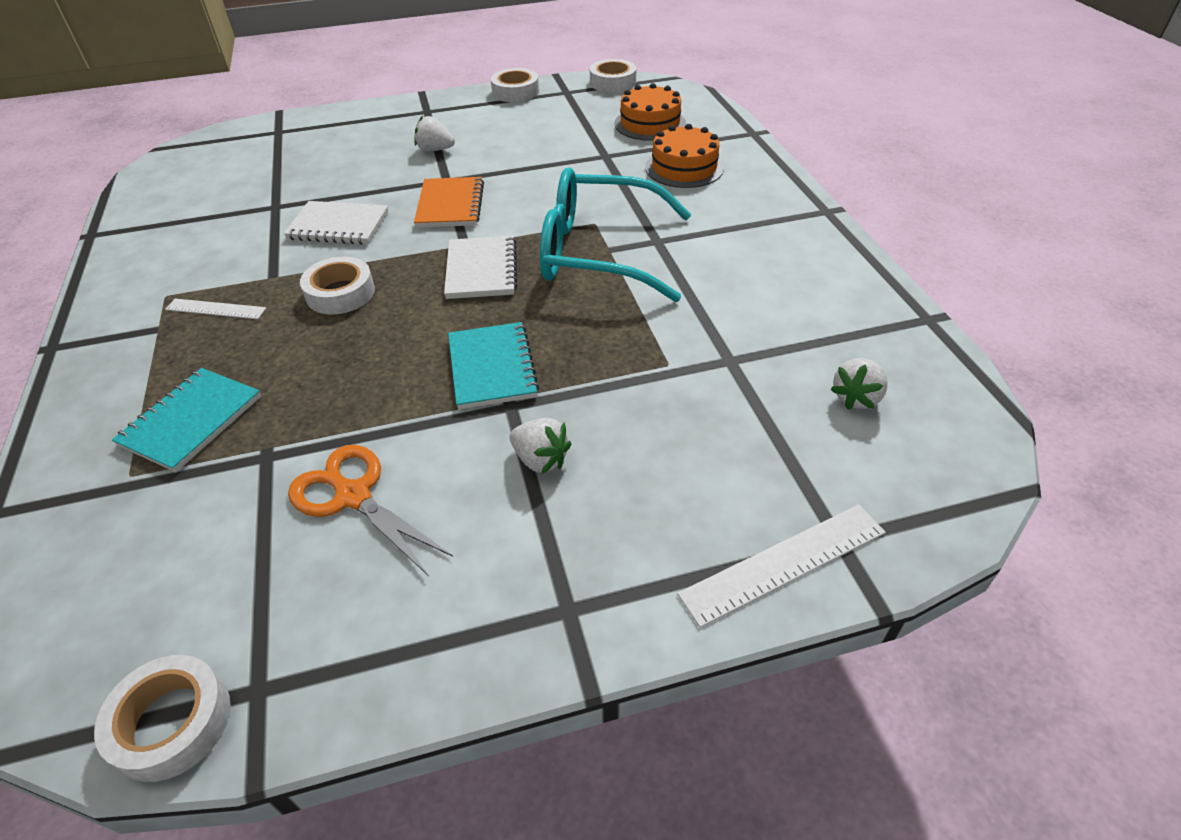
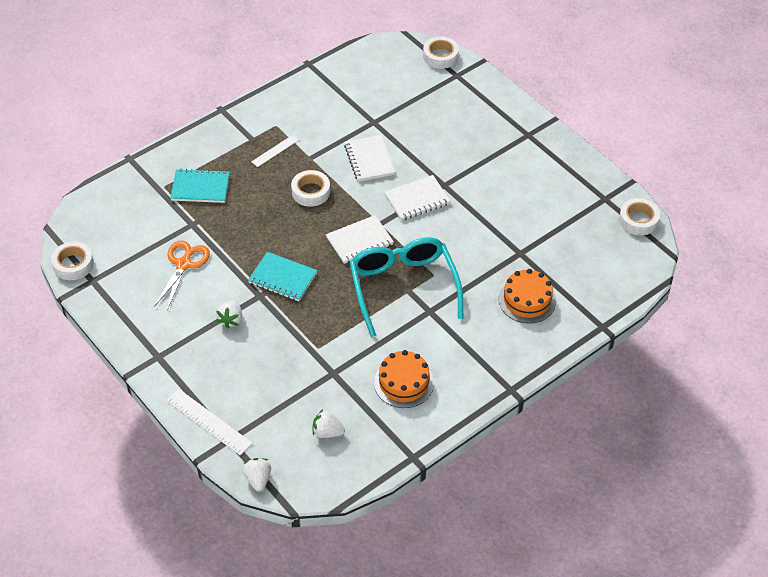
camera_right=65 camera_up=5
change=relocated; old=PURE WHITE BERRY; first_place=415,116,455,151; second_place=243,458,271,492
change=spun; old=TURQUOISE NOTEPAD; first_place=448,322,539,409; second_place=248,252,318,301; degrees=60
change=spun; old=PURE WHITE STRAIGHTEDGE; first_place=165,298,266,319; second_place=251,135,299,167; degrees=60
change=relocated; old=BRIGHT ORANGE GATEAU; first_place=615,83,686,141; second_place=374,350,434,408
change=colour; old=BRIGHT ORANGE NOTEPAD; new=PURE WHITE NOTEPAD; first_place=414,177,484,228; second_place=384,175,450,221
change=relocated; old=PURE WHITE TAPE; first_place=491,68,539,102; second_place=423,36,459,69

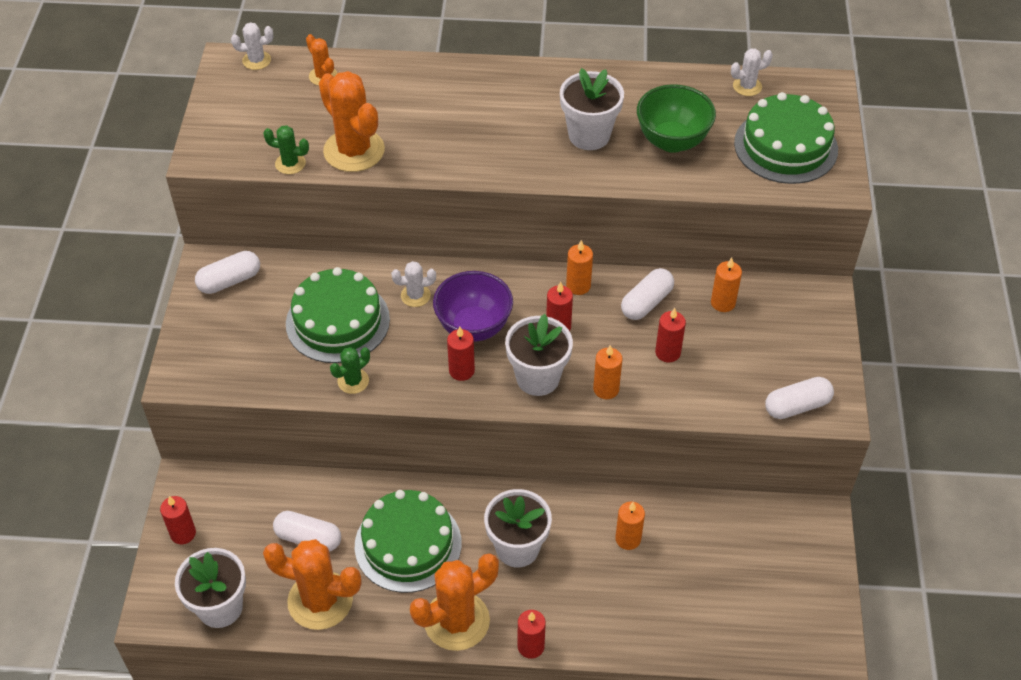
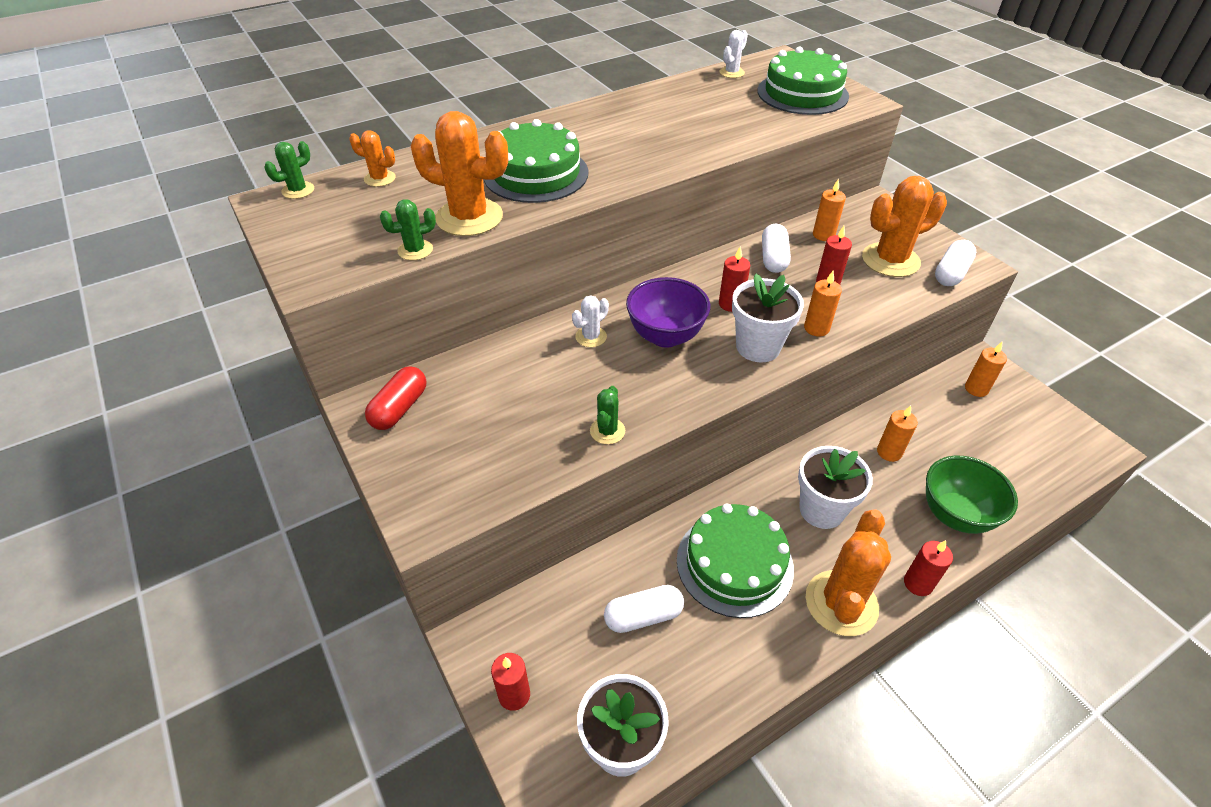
camera_right=-35 camera_up=-5
change=colour; old=PURE WHITE PRICKLY PLANT; new=EMERALD PRICKLY PLANT; first_place=231,22,273,70; second_place=264,141,314,199
change=colour; old=PURE WHITE PILL; new=CRIMSON PILL; first_place=195,251,260,294; second_place=365,366,427,430
change=relocated; old=EMERALD GATEAU; first_place=286,267,390,363; second_place=484,119,589,203
change=relocated; old=BRIGHT ORANGE PRICKLY PLANT; first_place=263,539,361,630; second_place=862,176,947,277
change=relocated; old=EMERALD SERVING BOWL; first_place=637,84,716,153; second_place=926,456,1018,534
change=relocated; old=BRIGHT ORANGE WAX CANDLE; first_place=566,240,593,295; second_place=965,342,1007,397
change=missing; old=CRIMSON WAX CANDLE; first_place=447,326,475,381
change=missing; old=PURE WHITE POTTED PLANT; first_place=560,68,624,150

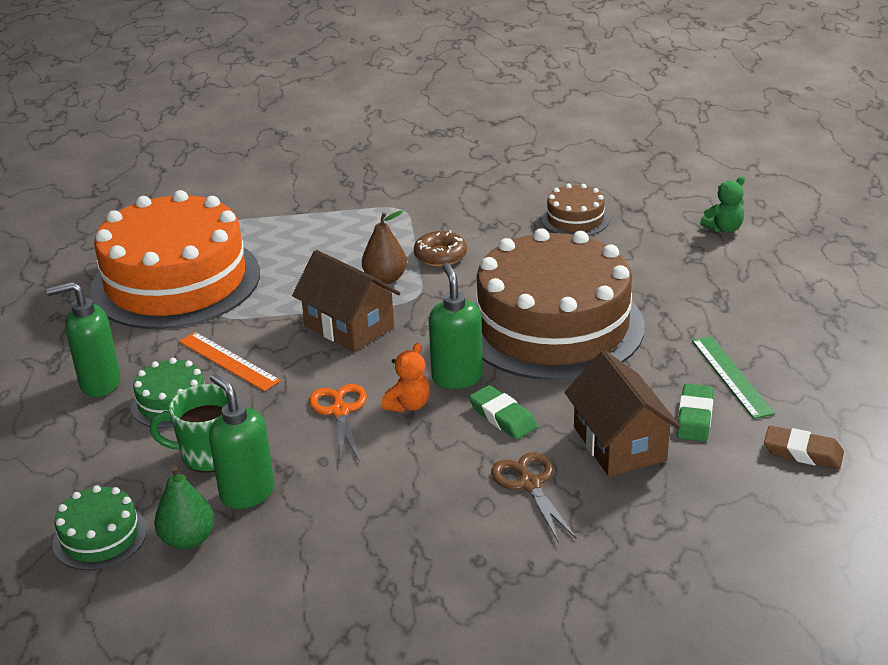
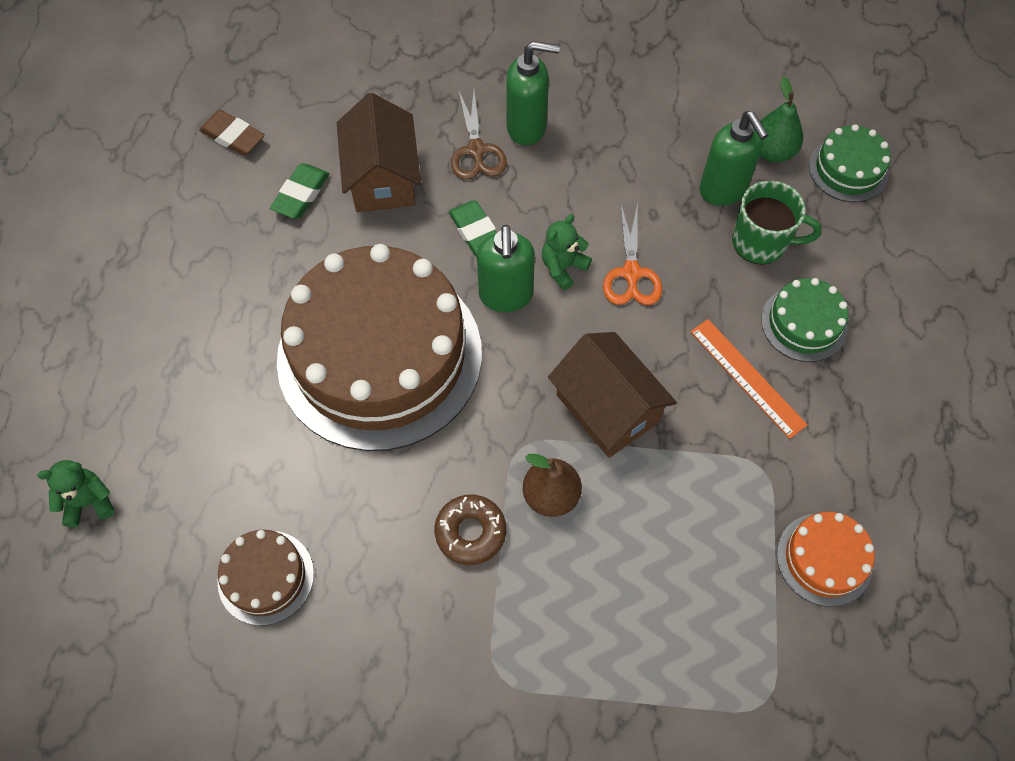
camera_right=-170 camera_up=30
change=relocated; old=EMERALD SOAP PUMP; first_place=46,282,121,397; second_place=506,41,560,146
change=colour; old=BRIGHT ORANGE STUFFED BEAR; new=EMERALD STUFFED BEAR; first_place=381,343,430,413; second_place=542,214,592,290
change=size; old=BRIGHT ORANGE GATEAU; first_place=90,190,260,329; second_place=777,512,875,607; factor=0.42
change=missing; old=EMERALD STRAIGHTEDGE; first_place=692,336,775,419

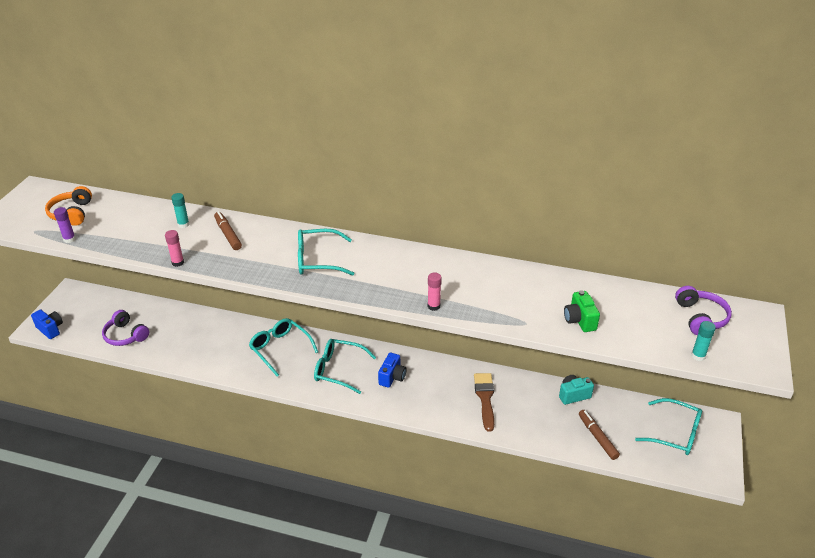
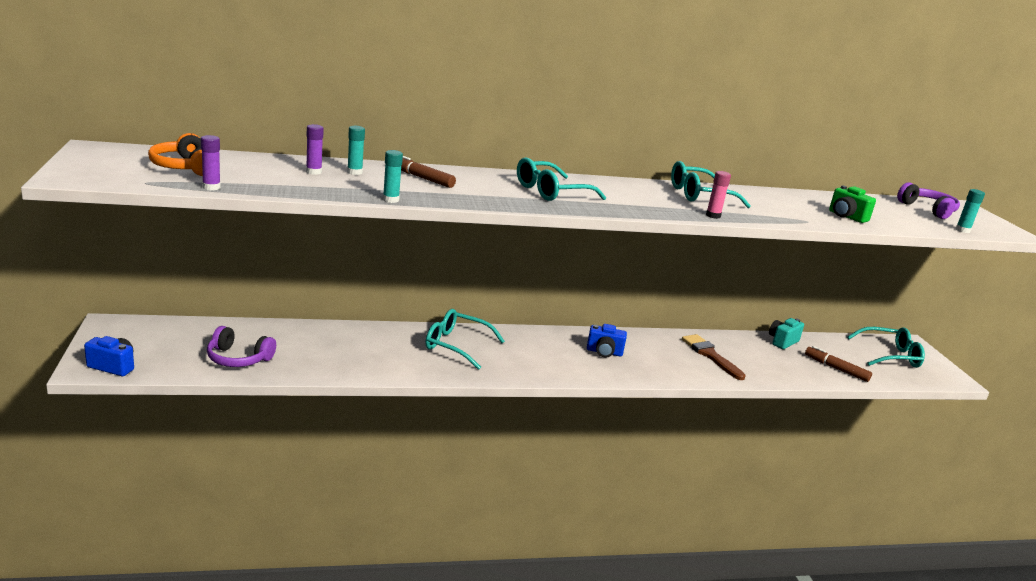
camera_right=-30 camera_up=-15
change=appeared; new=PURPLE STICK OF GLUE; second_place=306,124,324,175
change=colour; old=ROSE-PINK STICK OF GLUE; new=TURQUOISE STICK OF GLUE; first_place=165,230,184,267; second_place=383,150,403,203
change=spun; old=ROYAL BLUE CAMERA; first_place=378,353,406,388; second_place=587,324,627,357; degrees=105
change=relocated; old=TURQUOISE GLASSES; first_place=314,339,376,394; second_place=671,161,751,208

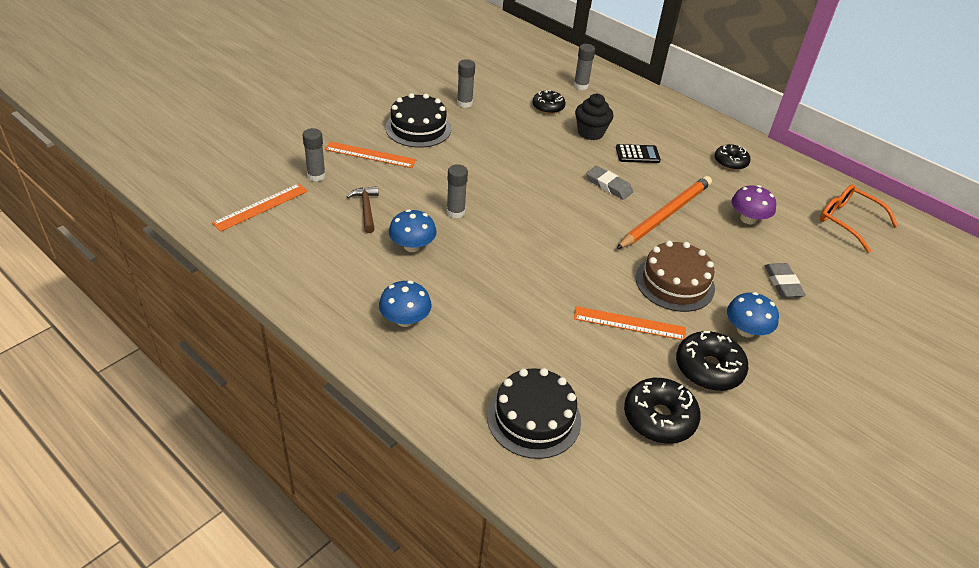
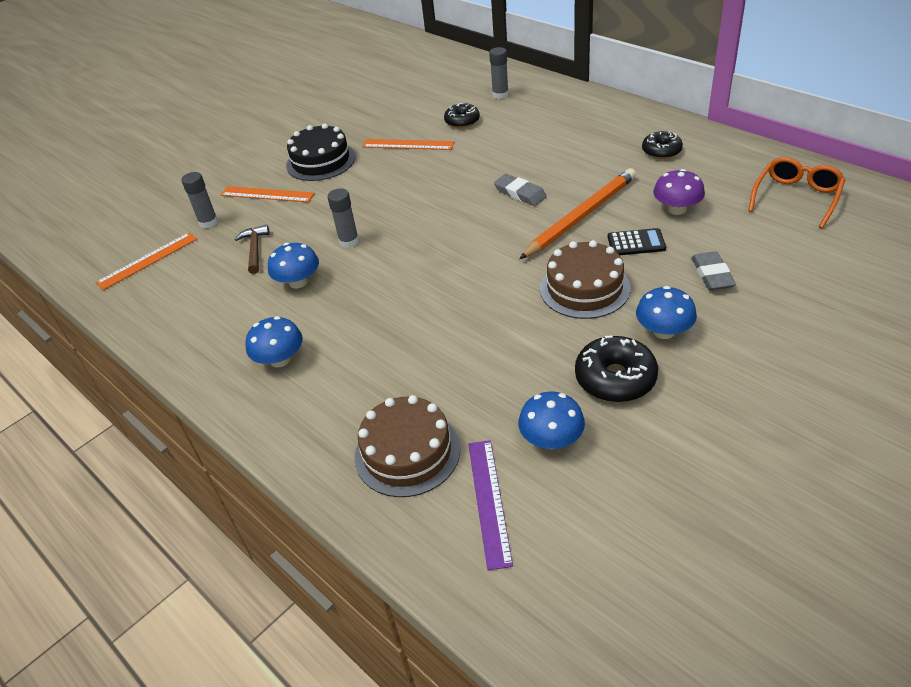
camera_right=10 camera_up=0
change=colour; old=JET-BLACK GATEAU; new=RUSSET GATEAU; first_place=487,368,581,459; second_place=355,395,460,497
change=relocated; old=BRIGHT ORANGE STRAIGHTEDGE; first_place=574,306,686,340; second_place=362,139,454,150
change=appeared; new=PURPLE STRAIGHTEDGE; second_place=468,440,513,570
change=exchanged; old=JET-BLACK DONUT; new=ROYAL BLUE MUSHROOM; first_place=624,378,701,444; second_place=518,391,585,449
change=relocated; old=JET-BLACK POCKET CALCULATOR; first_place=616,144,661,163; second_place=608,228,666,255
change=spun; old=BRIGHT ORANGE GLASSES; first_place=820,185,898,253; second_place=748,157,845,229; degrees=75
change=missing; old=GREY STICK OF GLUE; first_place=457,59,475,108
change=missing; old=JET-BLACK CUPCAKE; first_place=575,94,613,140

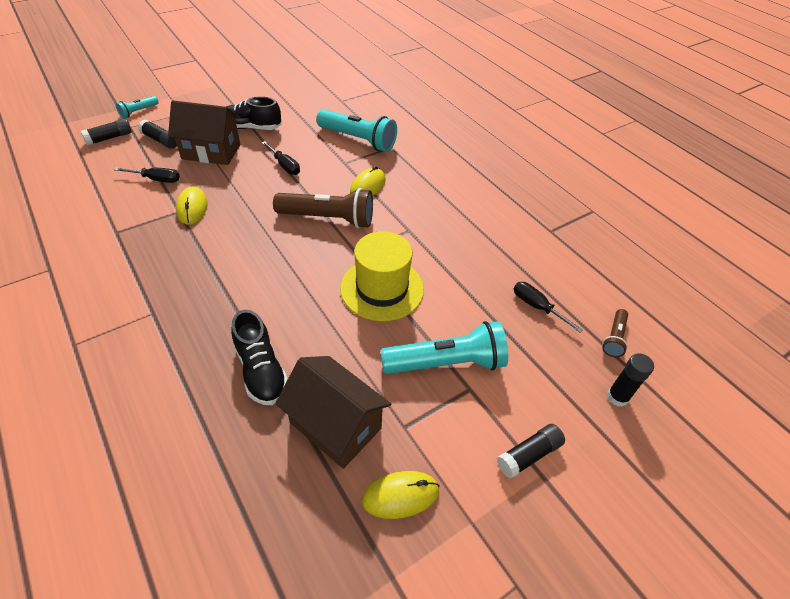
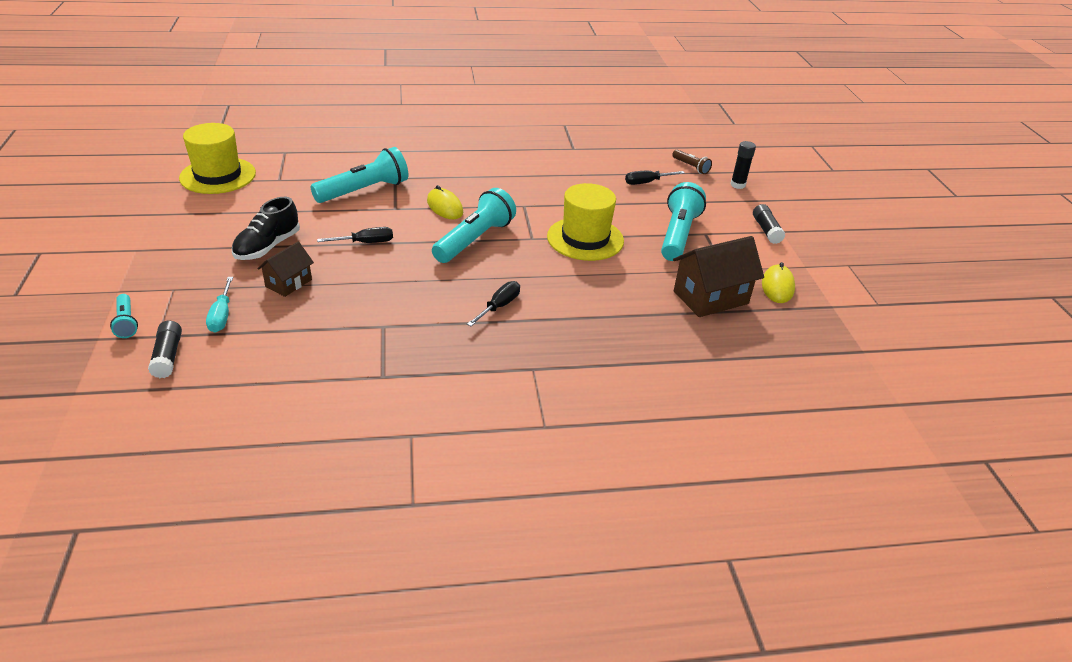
camera_right=-65 camera_up=-10
change=appeared; new=BRIGHT YELLOW TALL HAT; second_place=179,123,256,194
change=exchanged; old=JET-BLACK STICK OF GLUE; new=TURQUOISE HAND SCREWDRIVER; first_place=138,120,177,149; second_place=206,277,233,332
change=size; old=RUSSET COTTAGE; first_place=168,100,240,165; second_place=257,242,314,297; factor=0.59
change=colour; old=RUSSET FLASHLIGHT; new=TURQUOISE FLASHLIGHT; first_place=273,188,373,228; second_place=432,188,516,263
change=relocated; old=JET-BLACK HAND SCREWDRIVER; first_place=114,167,180,183; second_place=467,281,520,326
change=missing; old=BRIGHT YELLOW MOUSE; first_place=176,186,208,225
change=missing; old=JET-BLACK LACE-UP SHOE; first_place=231,310,288,405

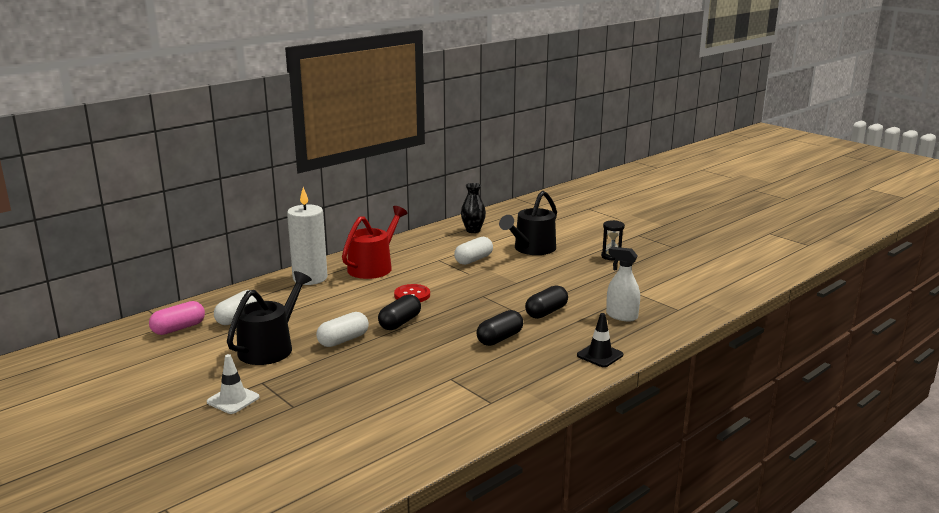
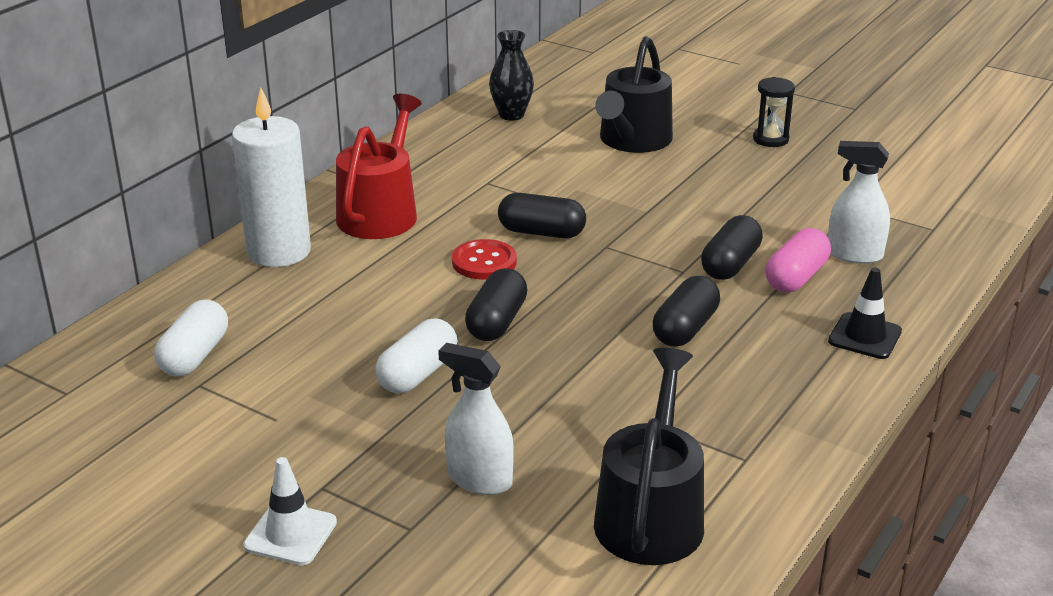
camera_right=-15 camera_up=10
change=appeared; new=PURE WHITE SPRAY BOTTLE; second_place=438,343,514,495
change=appeared; new=JET-BLACK PILL; second_place=498,193,586,238
change=relocated; old=JET-BLACK SPRINKLING CAN; first_place=227,271,312,365; second_place=594,348,704,565
change=relocated; old=ROSE-PINK PILL; first_place=149,301,205,335; second_place=766,228,831,292
change=missing; old=PURE WHITE PILL; first_place=454,237,493,265

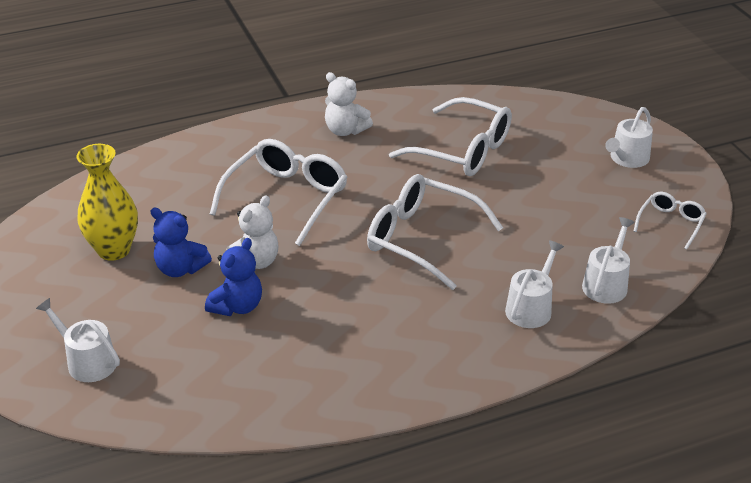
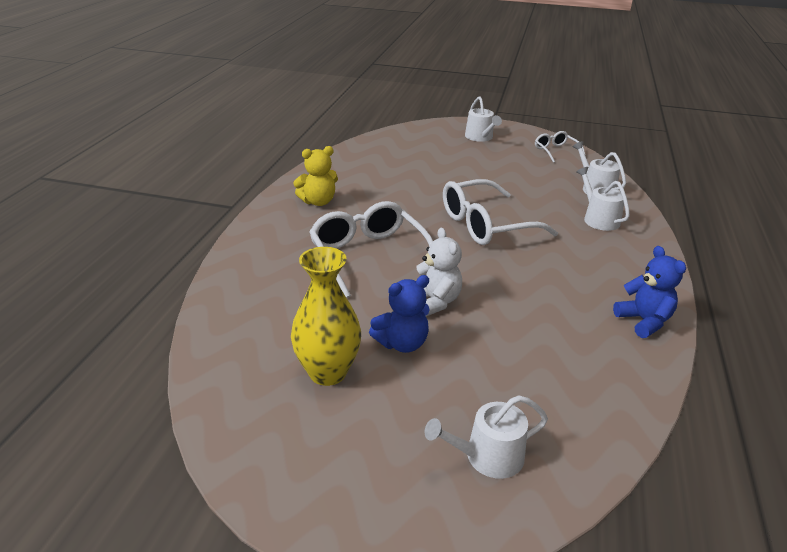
camera_right=-55 camera_up=-5
change=colour; old=PURE WHITE STUFFED BEAR; new=BRIGHT YELLOW STUFFED BEAR; first_place=325,72,373,136; second_place=293,146,338,206
change=relocated; old=ROYAL BLUE STUFFED BEAR; first_place=205,238,262,316; second_place=613,246,686,338
change=missing; old=PURE WHITE GLASSES; first_place=389,97,512,176

